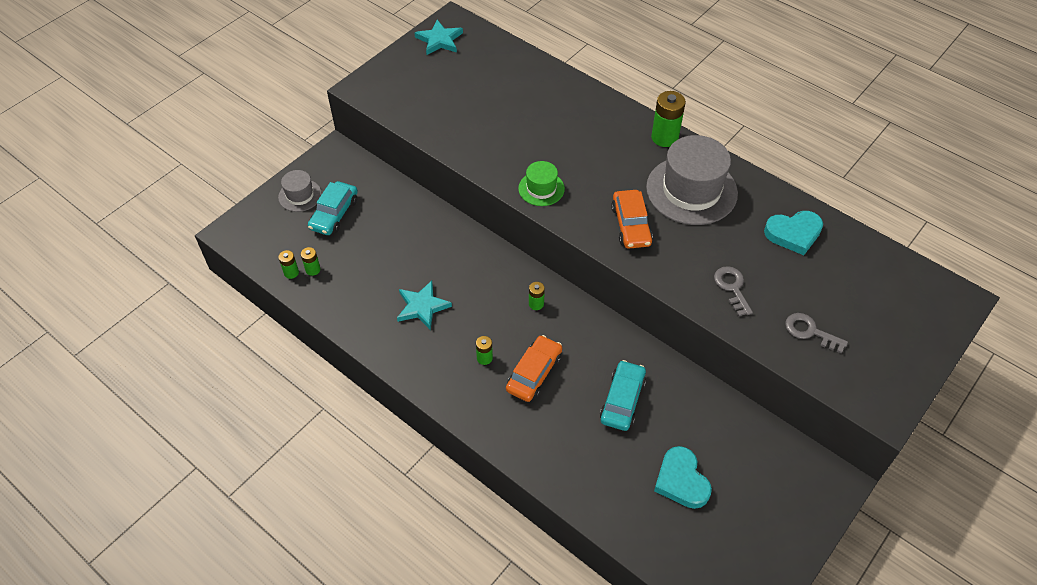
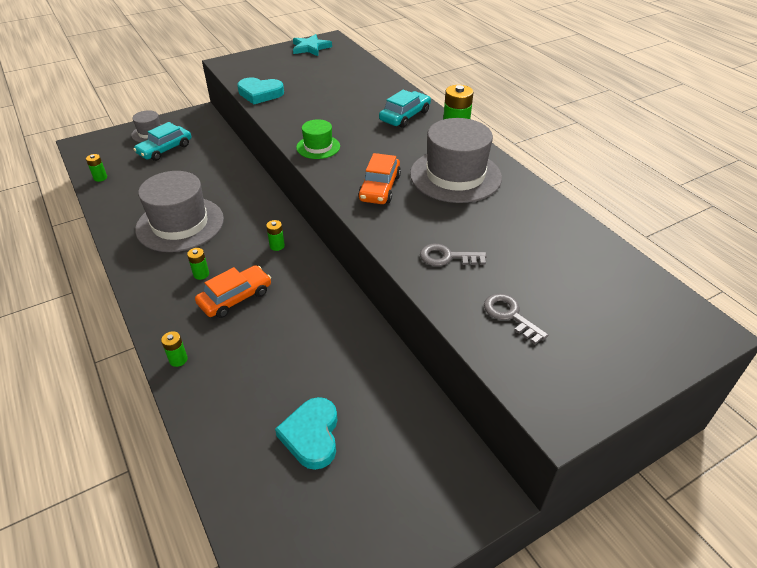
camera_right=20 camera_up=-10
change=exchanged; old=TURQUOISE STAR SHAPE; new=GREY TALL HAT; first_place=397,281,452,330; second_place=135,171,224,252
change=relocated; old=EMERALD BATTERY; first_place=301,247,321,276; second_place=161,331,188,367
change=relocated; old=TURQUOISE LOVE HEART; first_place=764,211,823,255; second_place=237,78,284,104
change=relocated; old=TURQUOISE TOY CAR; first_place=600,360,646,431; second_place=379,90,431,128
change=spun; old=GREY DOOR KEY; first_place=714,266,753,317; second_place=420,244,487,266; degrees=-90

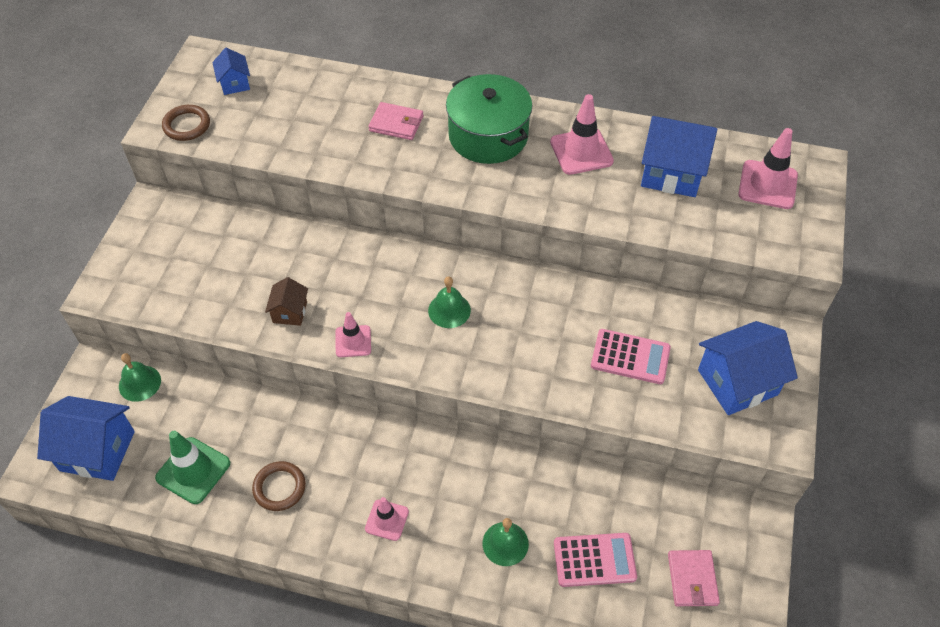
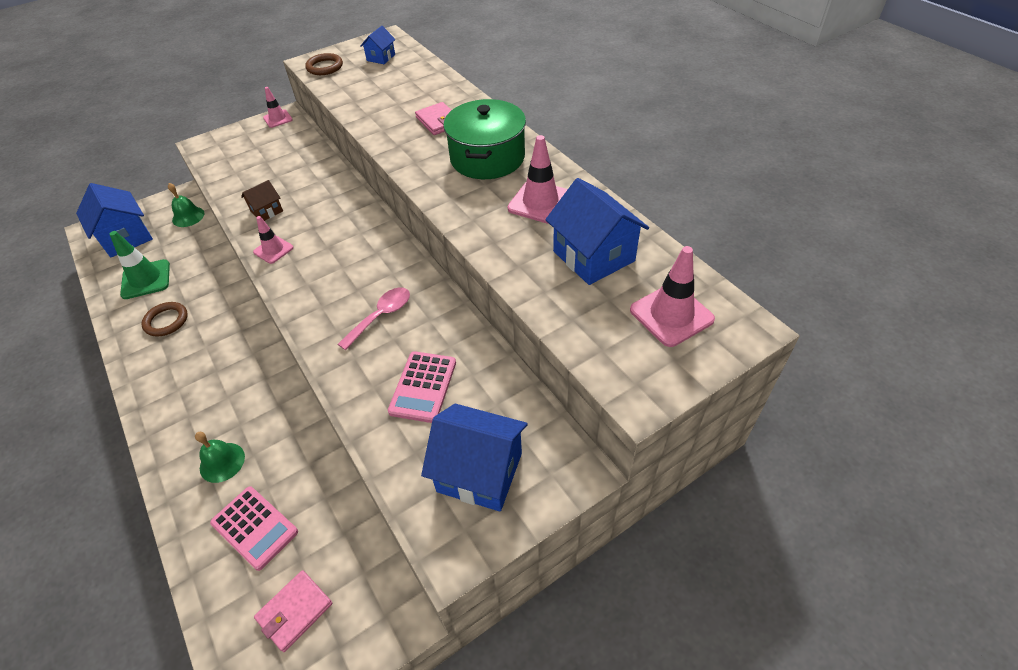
camera_right=45 camera_up=-5
change=relocated; old=ROSE-PINK TRAFFIC CONE; first_place=365,497,409,541; second_place=263,87,293,128
change=appeared; new=ROSE-PINK TABLESPOON; second_place=338,288,410,350
change=spun; old=ROSE-PINK POCKET CALCULATOR; first_place=591,329,671,384; second_place=388,351,456,423; degrees=45
change=missing; old=EMERALD HAND BELL; first_place=428,276,471,328

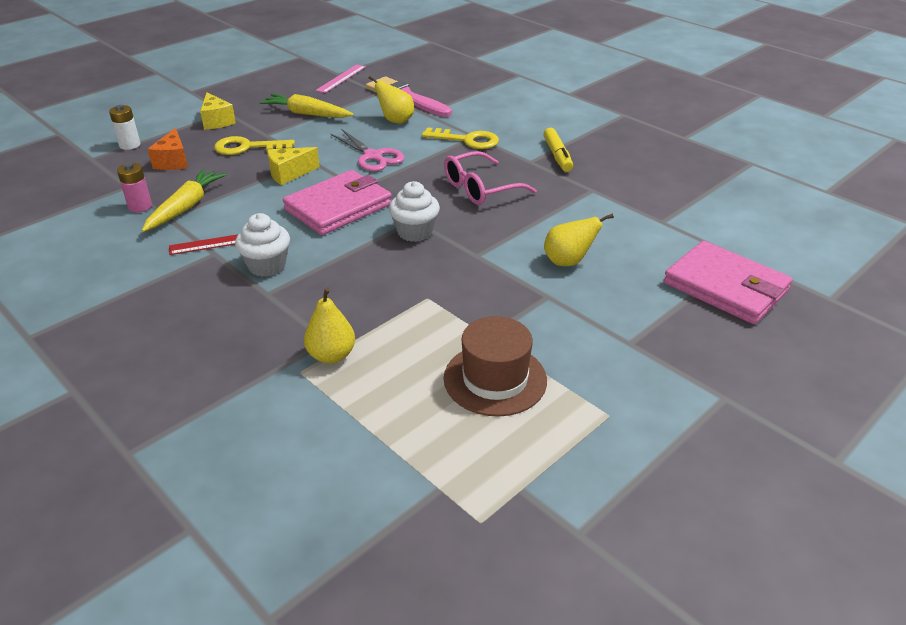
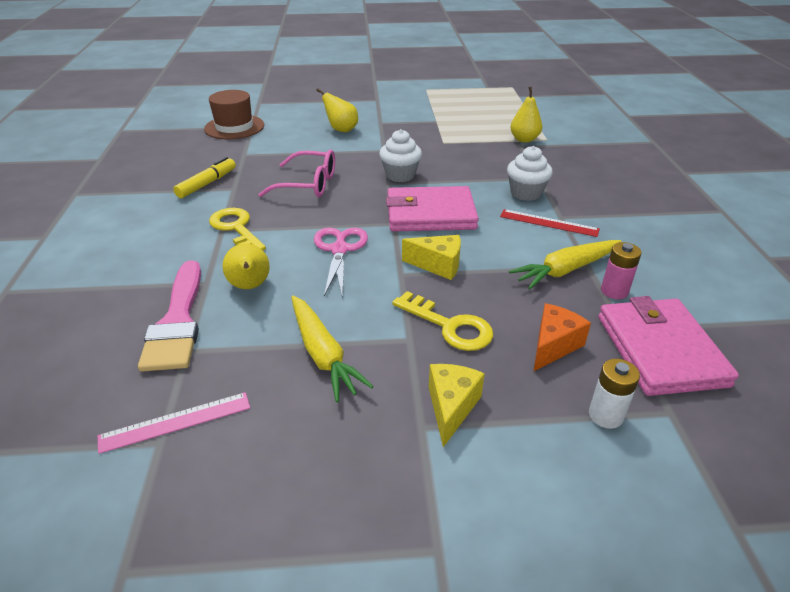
camera_right=-140 camera_up=0
change=relocated; old=RUSSET TALL HAT; first_place=444,316,547,417; second_place=204,90,264,139
change=relocated; old=ROSE-PINK CARD WALLET; first_place=664,241,793,324; second_place=598,296,739,396

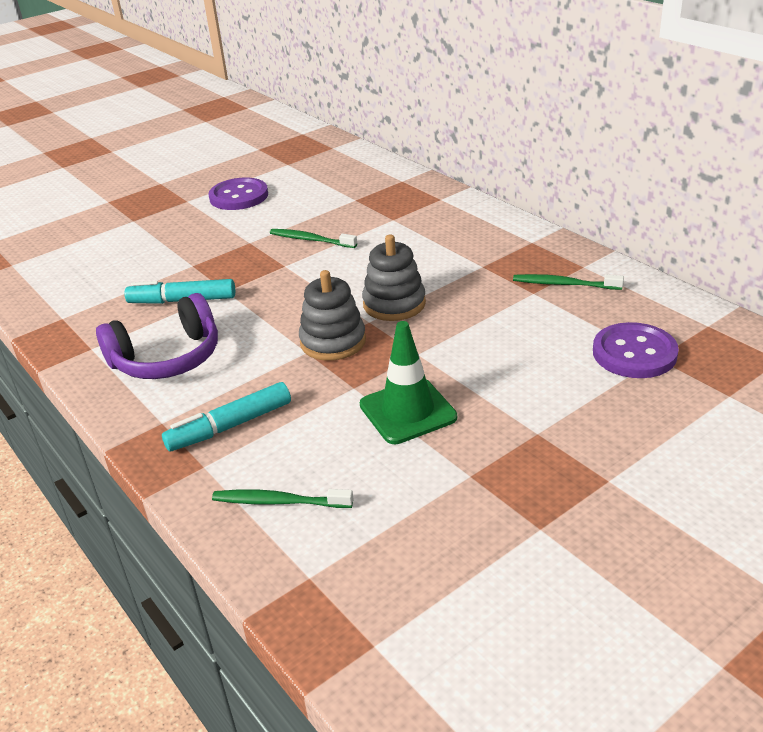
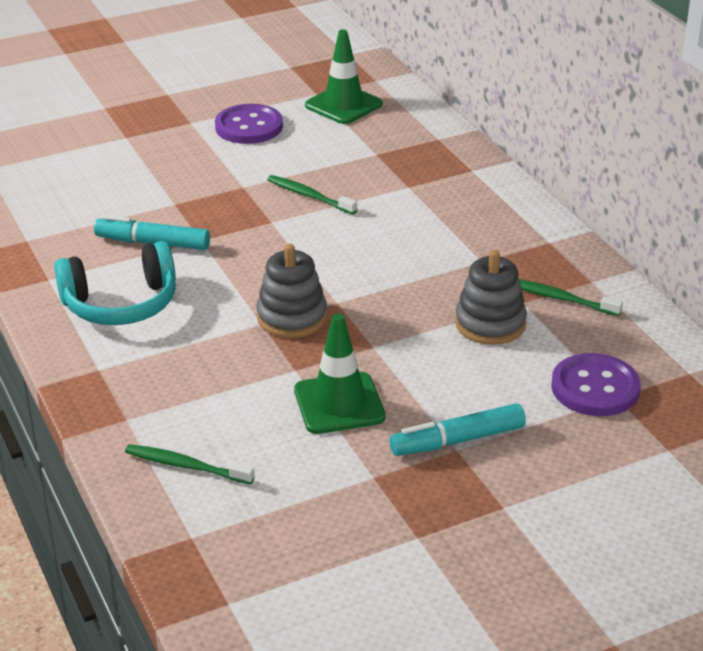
camera_right=10 camera_up=0
change=colour; old=PURPLE HEADSET; new=TURQUOISE HEADSET; first_place=96,293,218,379; second_place=54,241,176,325
change=appeared; new=EMERALD TRAFFIC CONE; second_place=305,29,382,124
change=relocated; old=TURQUOISE MARKER; first_place=162,382,291,451; second_place=390,403,526,456
change=relocated; old=GREY RING STACKER; first_place=362,235,426,321; second_place=455,250,527,345

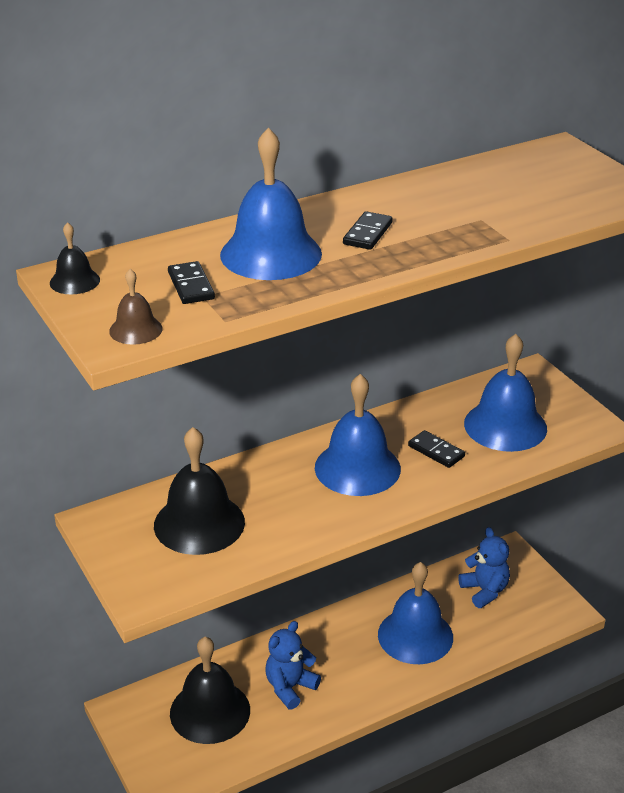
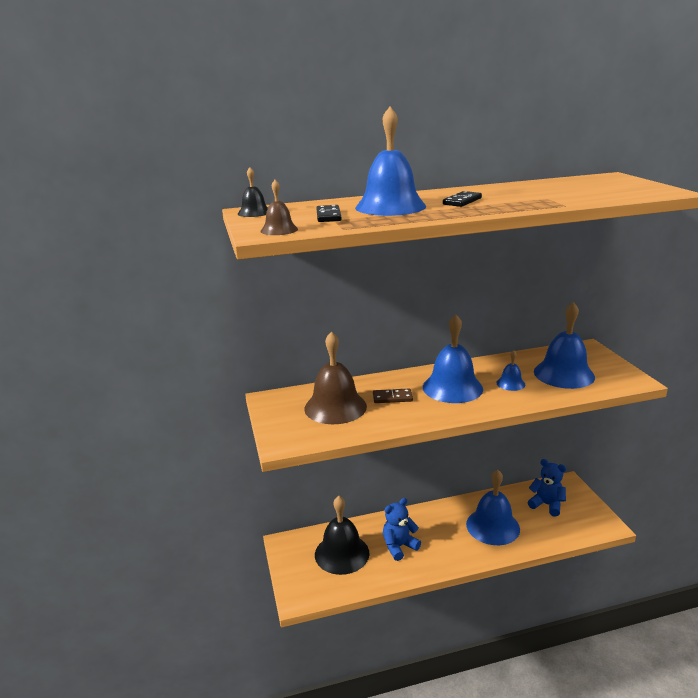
camera_right=15 camera_up=-10
change=colour; old=JET-BLACK HAND BELL; new=RUSSET HAND BELL; first_place=154,427,245,555; second_place=304,331,367,424
change=appeared; new=RUSSET DOMINO PIECE; second_place=373,389,413,403
change=exchanged; old=JET-BLACK DOMINO PIECE; new=ROYAL BLUE HAND BELL; first_place=408,430,465,468; second_place=496,350,525,391
change=spun; old=ROYAL BLUE STUFFED BEAR; first_place=458,527,510,608; second_place=528,459,566,517; degrees=-45

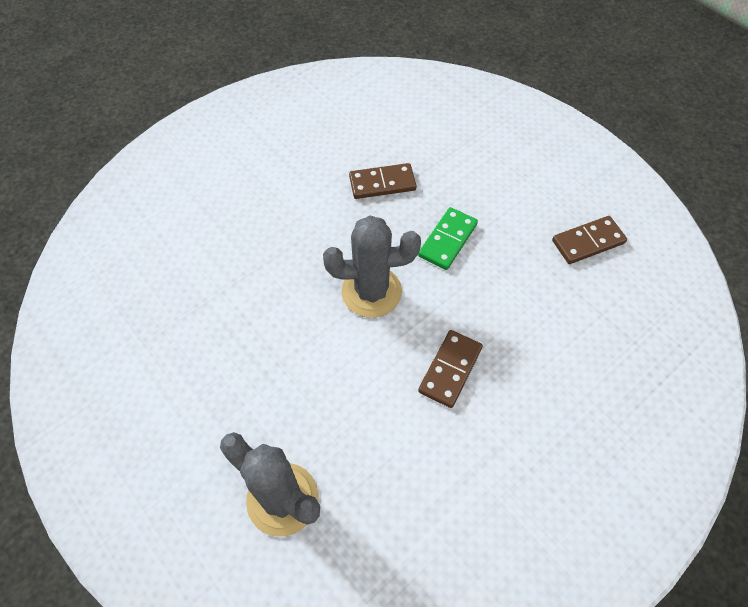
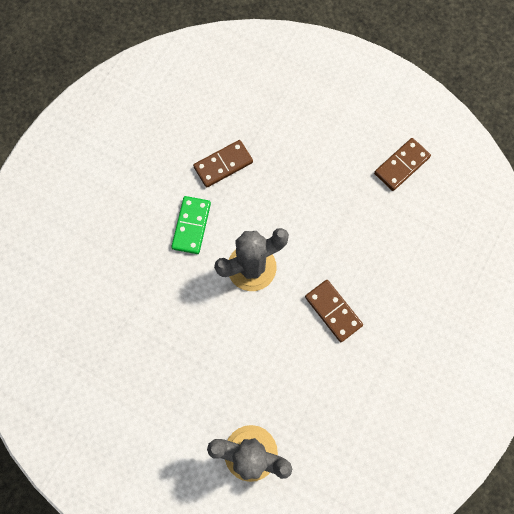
camera_right=-20 camera_up=15
change=relocated; old=EMERALD DOMINO PIECE; first_place=418,207,478,270; second_place=171,196,211,254
change=spun; old=RUSSET DOMINO PIECE; first_place=418,330,483,408; second_place=305,280,363,342; degrees=-45

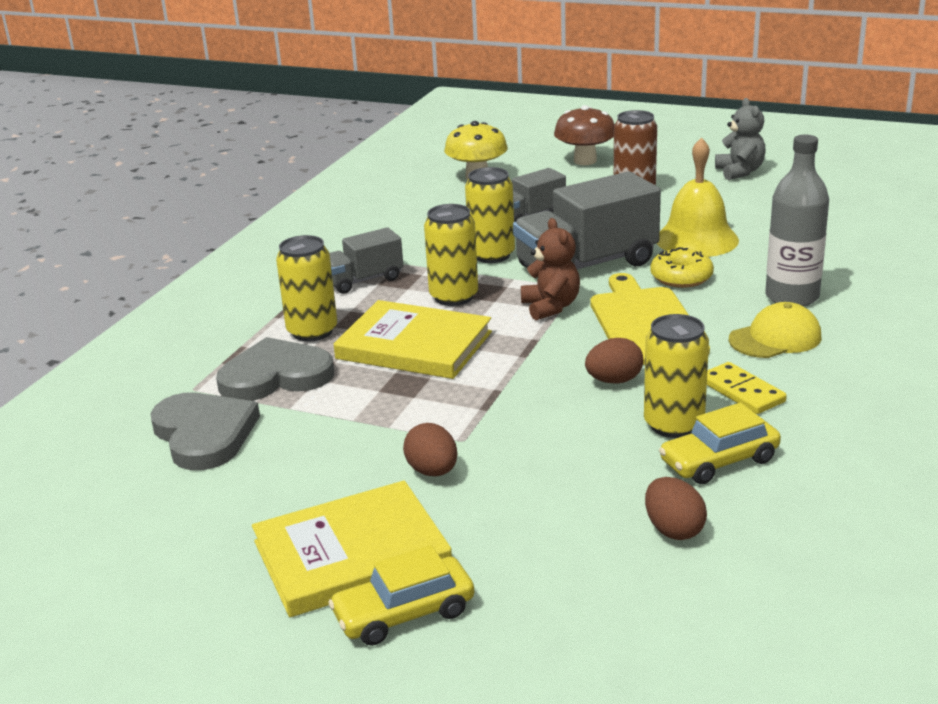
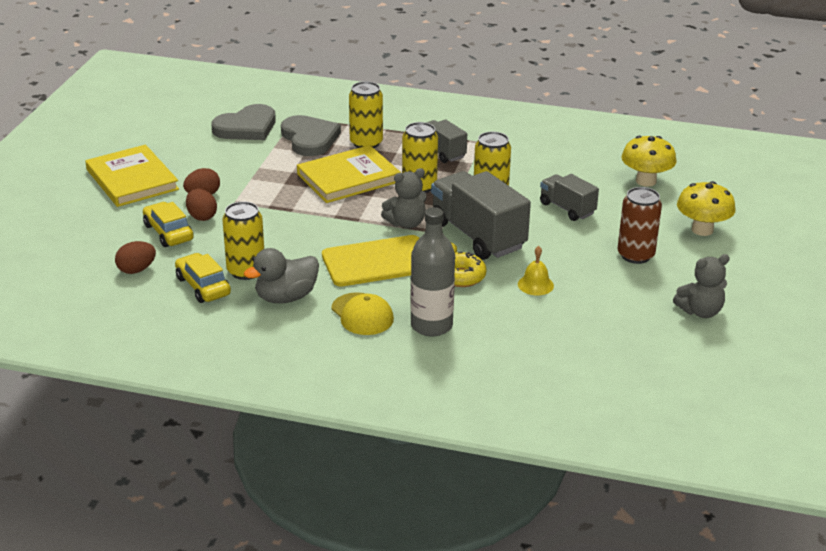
camera_right=80 camera_up=5
change=relocated; old=BRIGHT YELLOW TOY CAR; first_place=328,545,474,646; second_place=143,202,194,247
change=relocated; old=RUSSET TOY EGG; first_place=585,338,643,384; second_place=186,189,217,221
change=exchanged; old=BRIGHT YELLOW DOMINO PIECE; new=GREY DUCK; first_place=707,362,787,414; second_place=244,248,319,303
change=spun; old=BRIGHT YELLOW HARDBACK; first_place=334,300,492,379; second_place=297,145,401,203; degrees=45
change=colour; old=RUSSET STUFFED BEAR; new=GREY STUFFED BEAR; first_place=521,218,580,320; second_place=381,168,427,228
change=size; old=BRIGHT YELLOW HAND BELL; first_place=656,137,739,257; second_place=518,246,554,296; factor=0.52
change=colour; old=RUSSET MUSHROOM; new=BRIGHT YELLOW MUSHROOM; first_place=554,105,615,165; second_place=677,181,736,236

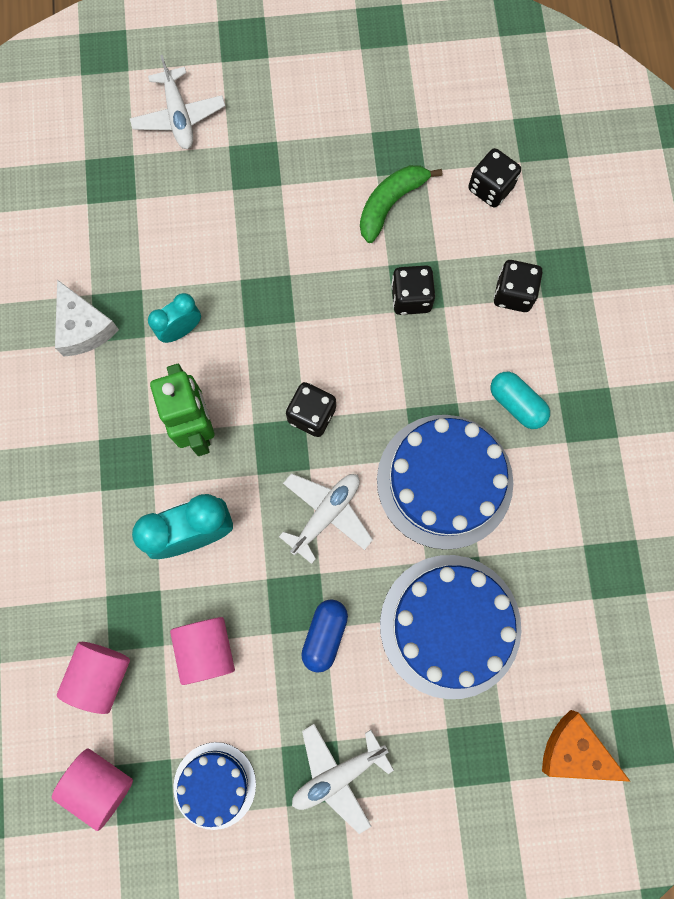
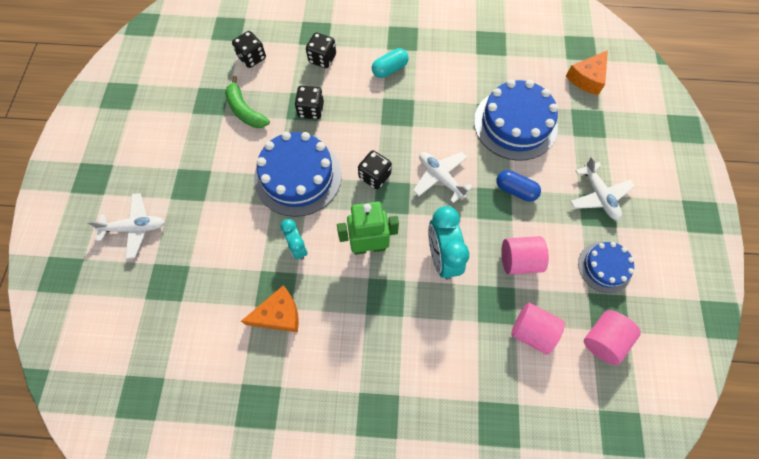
camera_right=-80 camera_up=-10
change=colour; old=PURE WHITE PIECE OF CHEESE; new=BRIGHT ORANGE PIECE OF CHEESE; first_place=55,280,119,356; second_place=241,285,299,332
change=relocated; old=ROYAL BLUE GATEAU; first_place=377,415,514,550; second_place=254,132,342,217

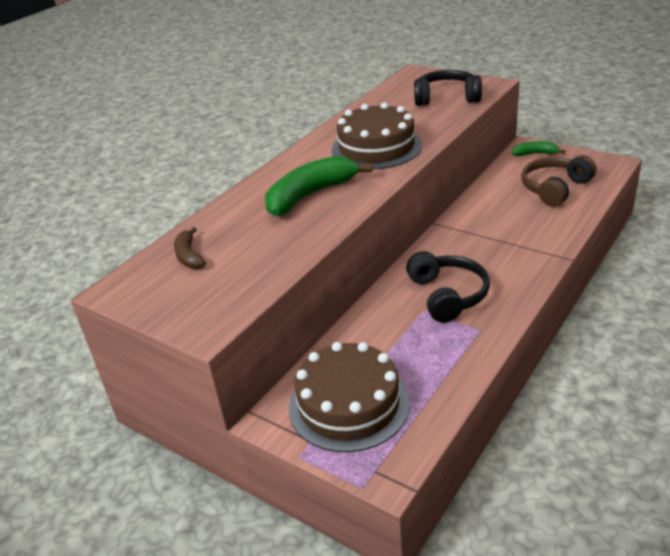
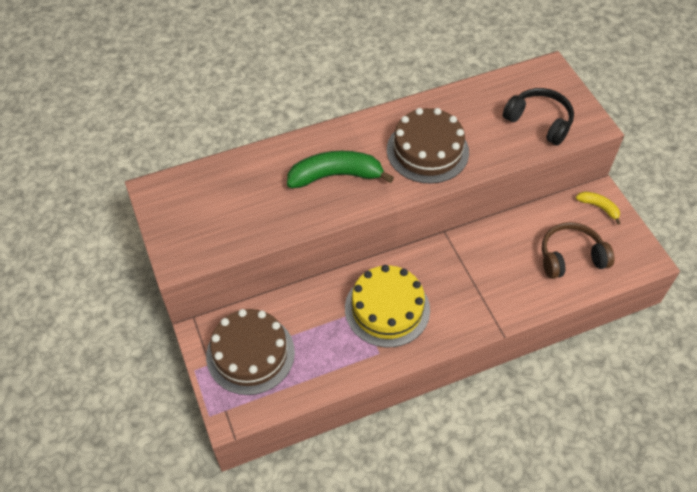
camera_right=30 camera_up=20
change=exchanged; old=JET-BLACK HEADSET; new=BRIGHT YELLOW GATEAU; first_place=406,251,490,323; second_place=345,265,430,347
change=colour; old=EMERALD BANANA; new=BRIGHT YELLOW BANANA; first_place=512,141,566,156; second_place=576,191,621,225
change=missing; old=RUSSET BANANA; first_place=174,227,206,269

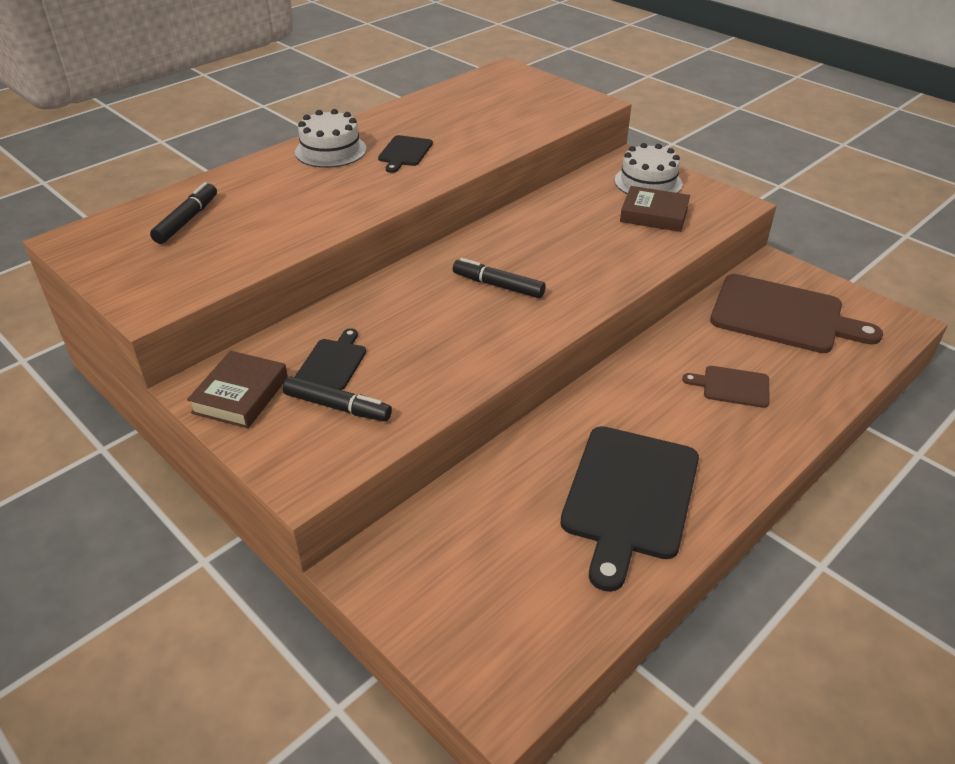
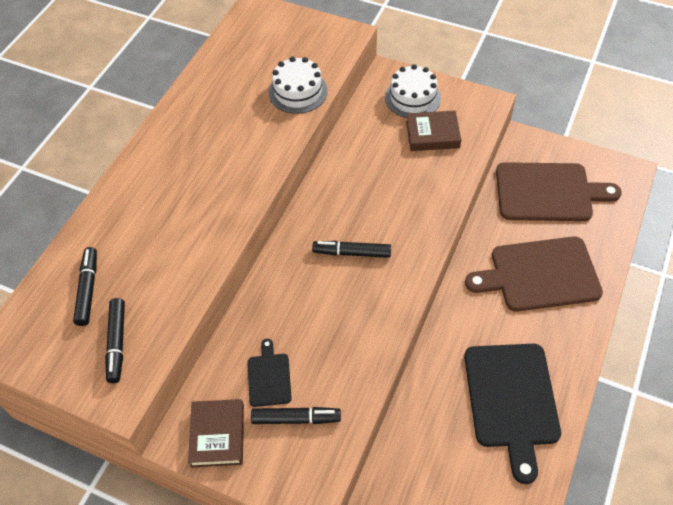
camera_right=-20 camera_up=15
change=appeared; new=JET-BLACK MARKER; second_place=105,298,125,383
change=relocated; old=PURE WHITE GATEAU; first_place=295,109,366,168; second_place=269,57,328,114
change=size; old=RUSSET BREAD BOARD; first_place=682,366,769,408; second_place=465,236,603,312; factor=2.06
change=missing; old=JET-BLACK BREAD BOARD; first_place=378,135,433,173

